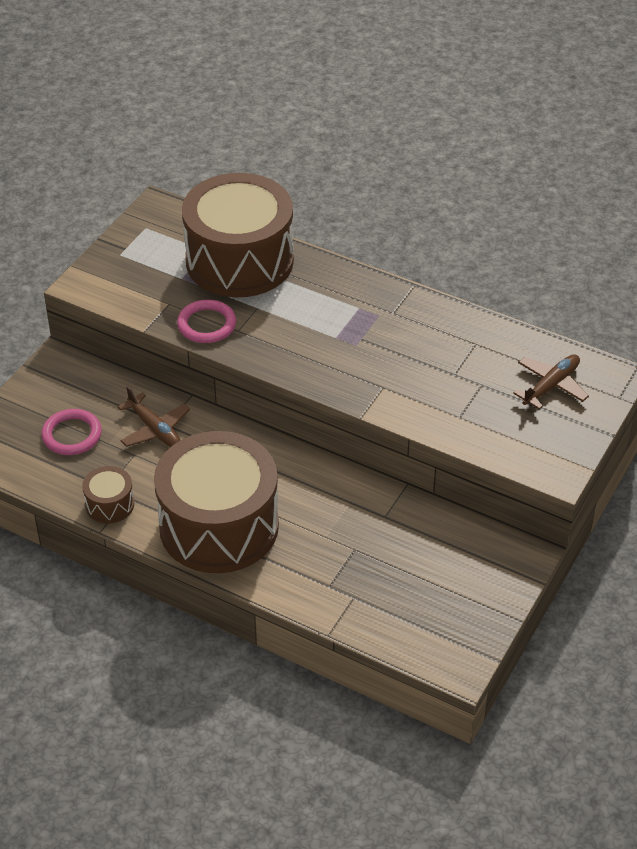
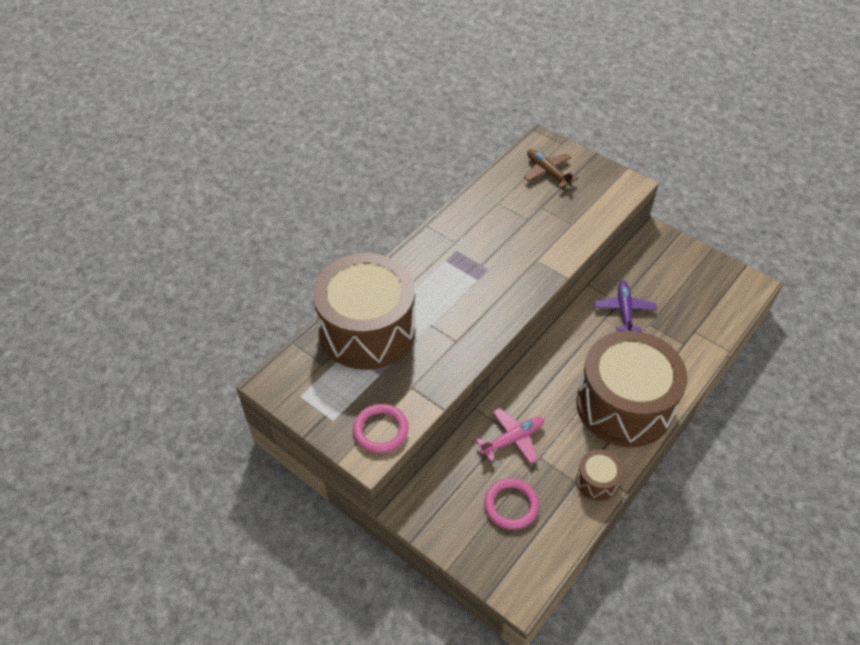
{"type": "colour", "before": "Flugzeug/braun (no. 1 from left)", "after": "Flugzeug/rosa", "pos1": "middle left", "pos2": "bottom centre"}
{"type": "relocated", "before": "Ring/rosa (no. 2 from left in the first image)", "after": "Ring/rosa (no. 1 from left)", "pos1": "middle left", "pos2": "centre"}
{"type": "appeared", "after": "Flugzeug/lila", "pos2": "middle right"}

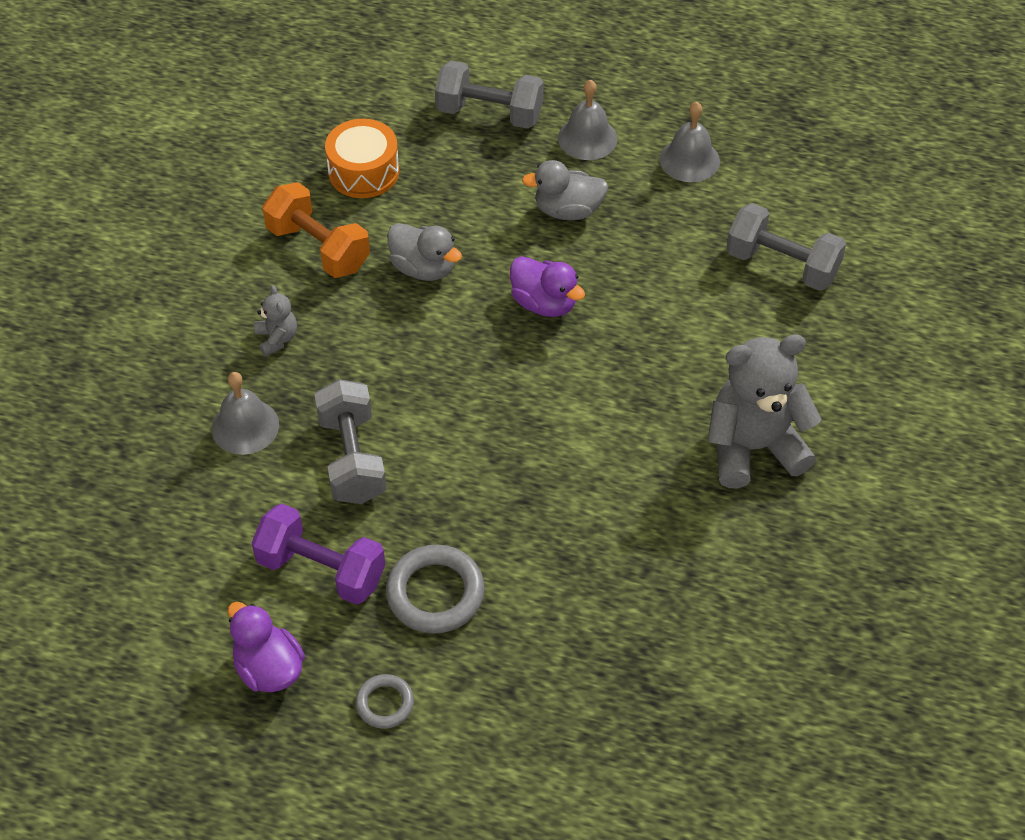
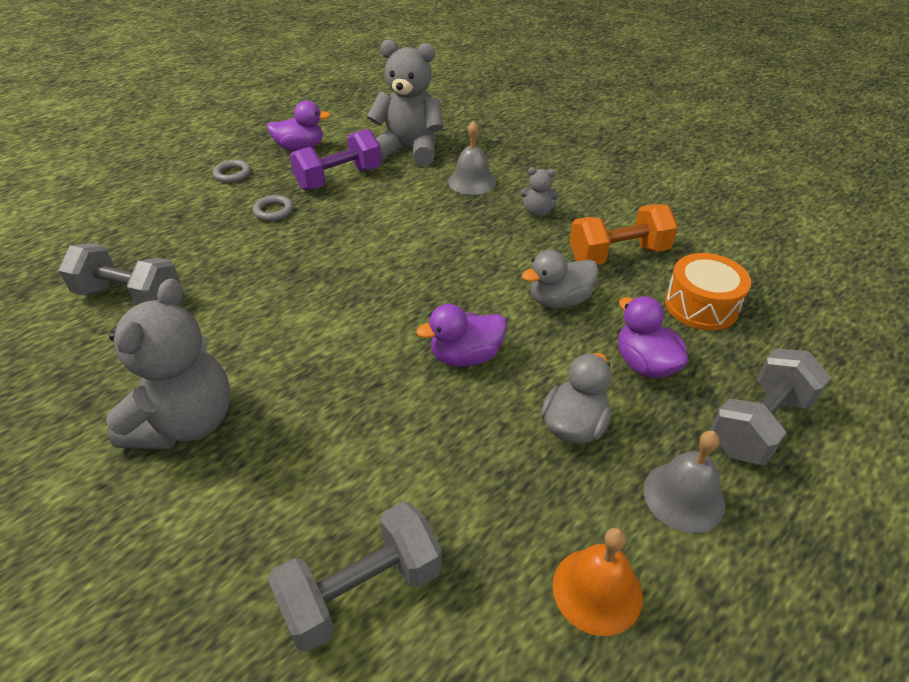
{"type": "relocated", "before": "Hantel/grau (no. 1 from left)", "pos1": "centre", "pos2": "middle left"}
{"type": "size", "before": "Ring/grau (no. 2 from left)", "pos1": "bottom centre", "pos2": "top left", "scale": 0.57}
{"type": "colour", "before": "Glocke/grau (no. 3 from left)", "after": "Glocke/orange", "pos1": "top right", "pos2": "bottom centre"}
{"type": "appeared", "after": "Teddybär/grau (no. 2 from left)", "pos2": "top centre"}
{"type": "appeared", "after": "Ente/lila (no. 3 from left)", "pos2": "middle right"}

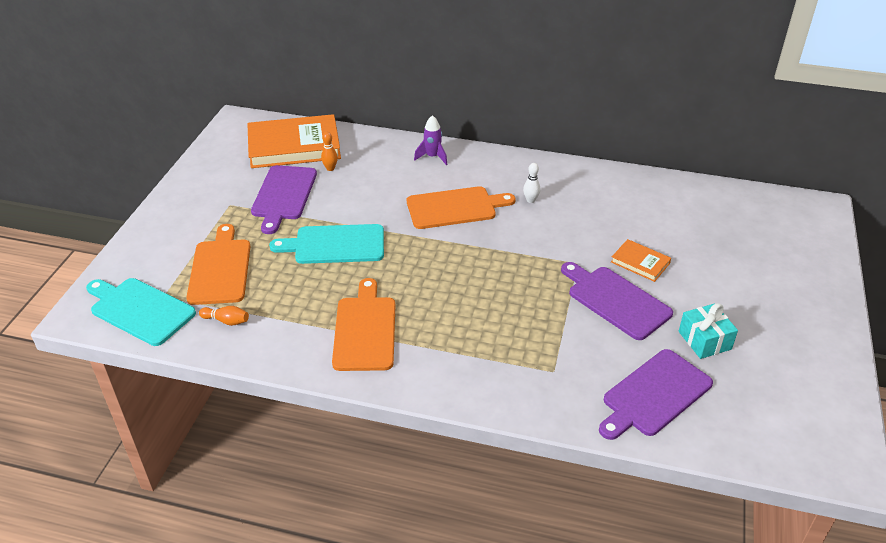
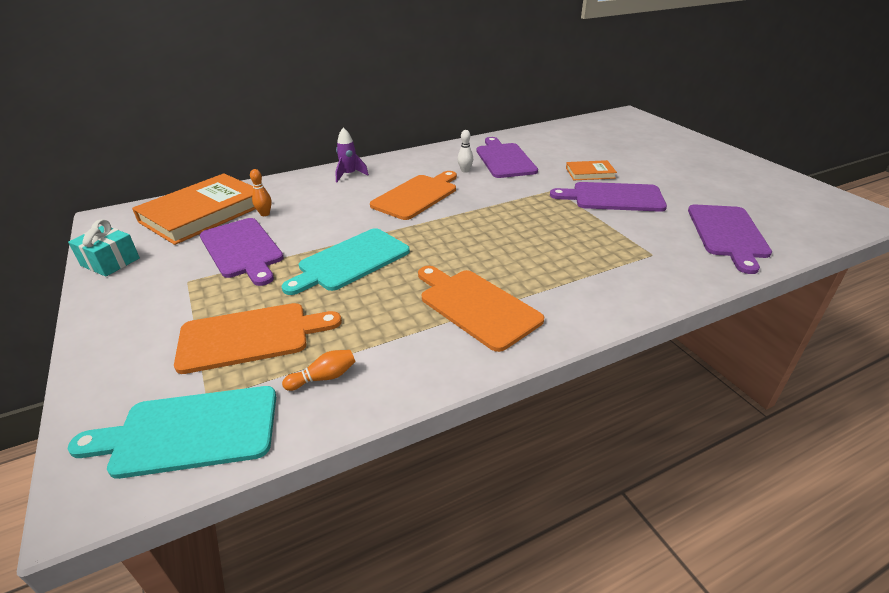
{"type": "spun", "before": "Schneidebrett/orange (no. 1 from left)", "pos1": "middle left", "pos2": "middle left", "turn": 120}
{"type": "relocated", "before": "Geschenk/türkis", "pos1": "middle right", "pos2": "middle left"}
{"type": "appeared", "after": "Schneidebrett/lila (no. 2 from left)", "pos2": "top centre"}

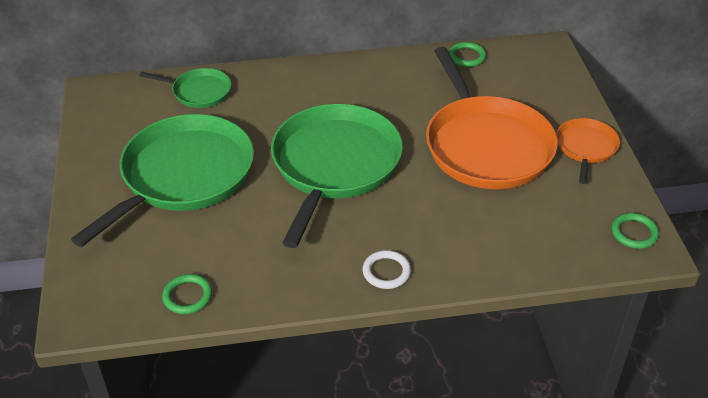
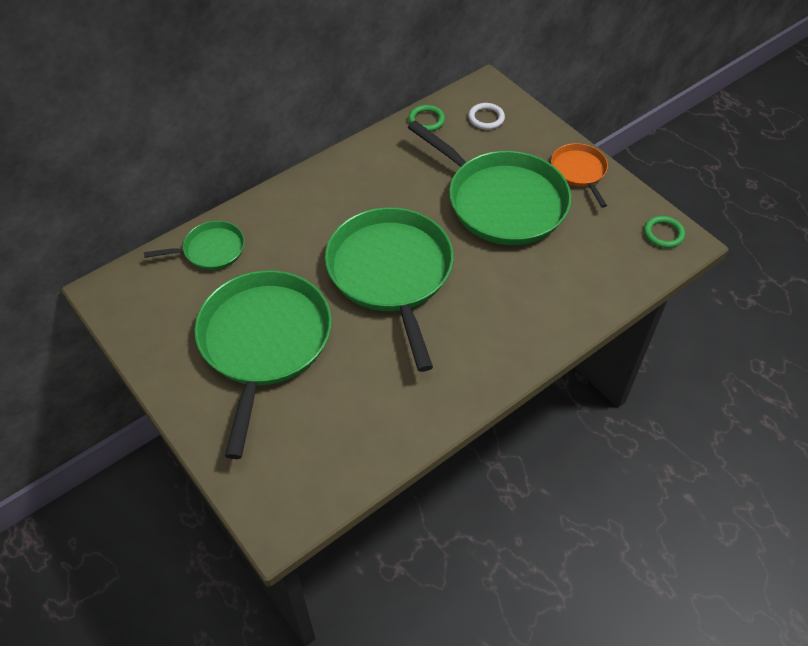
{"type": "missing", "before": "Ring/grün (no. 1 from left)", "pos1": "bottom left"}
{"type": "relocated", "before": "Ring/weiß", "pos1": "bottom centre", "pos2": "top centre"}
{"type": "colour", "before": "Pfanne/orange (no. 1 from left)", "after": "Pfanne/grün (no. 4 from left)", "pos1": "top right", "pos2": "top centre"}

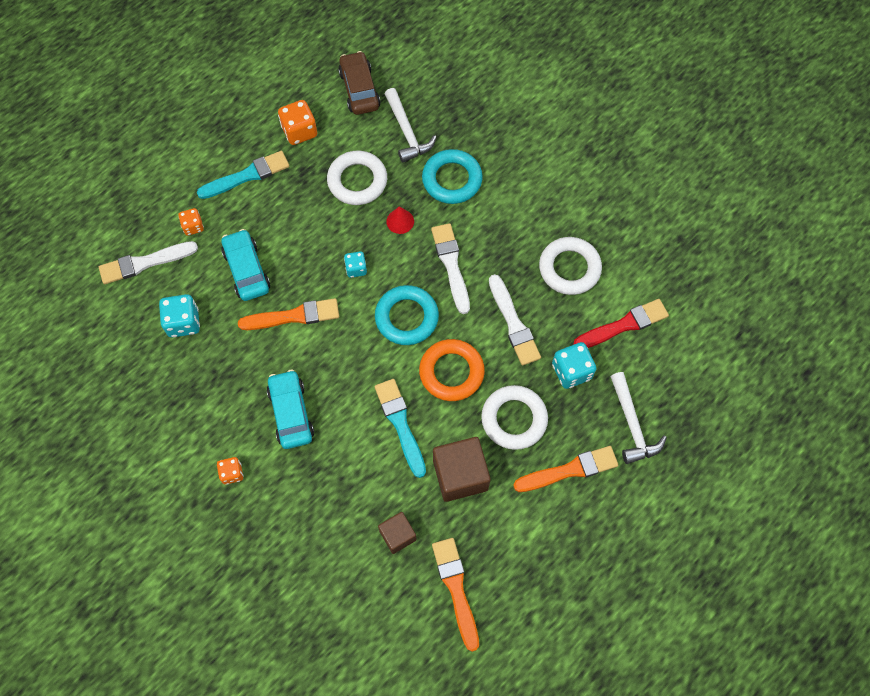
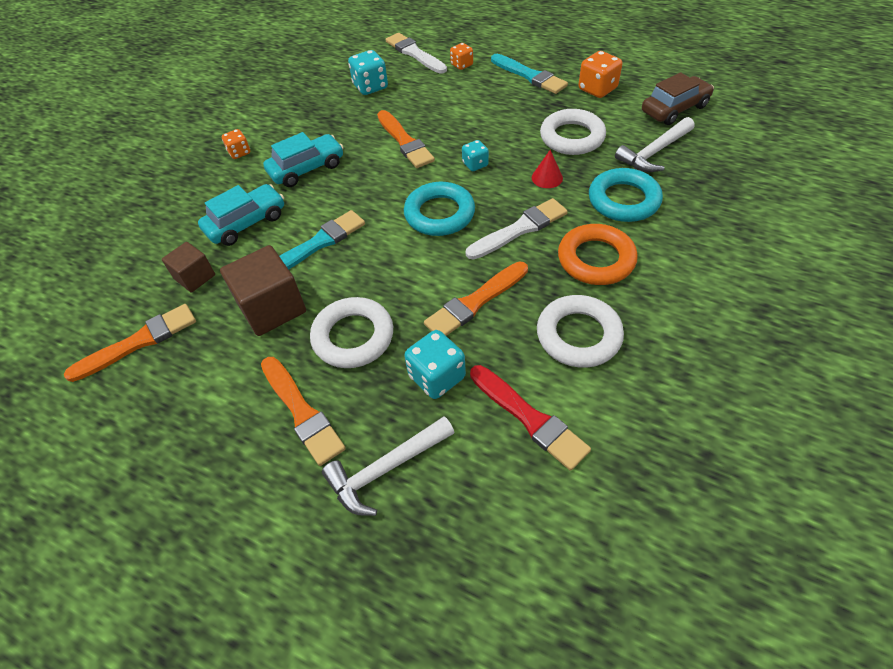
{"type": "relocated", "before": "Auto/türkis (no. 1 from left)", "pos1": "middle left", "pos2": "top left"}
{"type": "relocated", "before": "Ring/orange", "pos1": "centre", "pos2": "middle right"}
{"type": "colour", "before": "Pinsel/weiß (no. 3 from left)", "after": "Pinsel/orange (no. 4 from left)", "pos1": "centre", "pos2": "centre"}

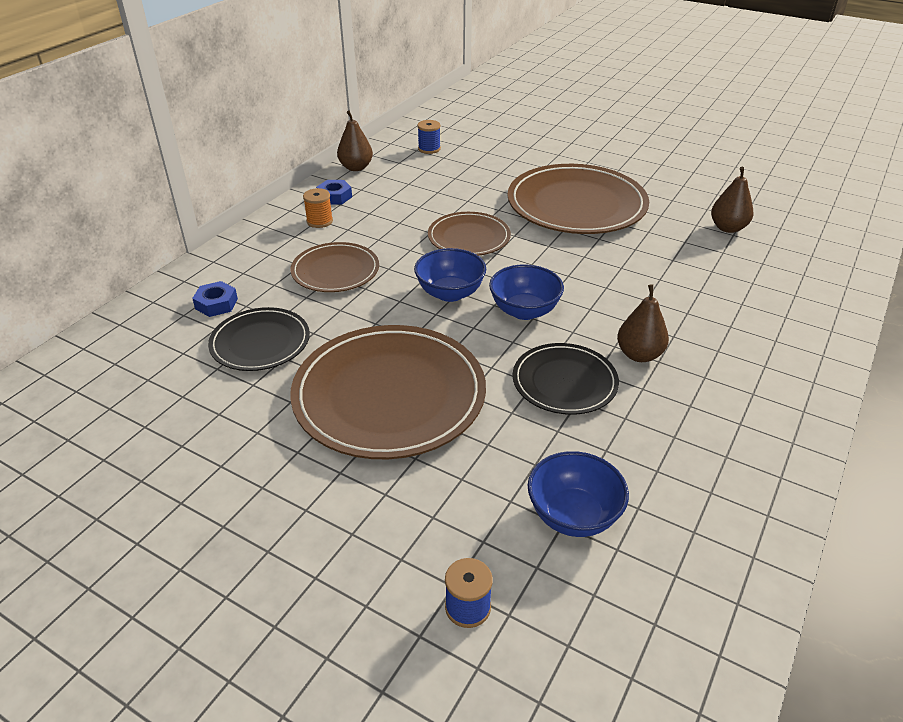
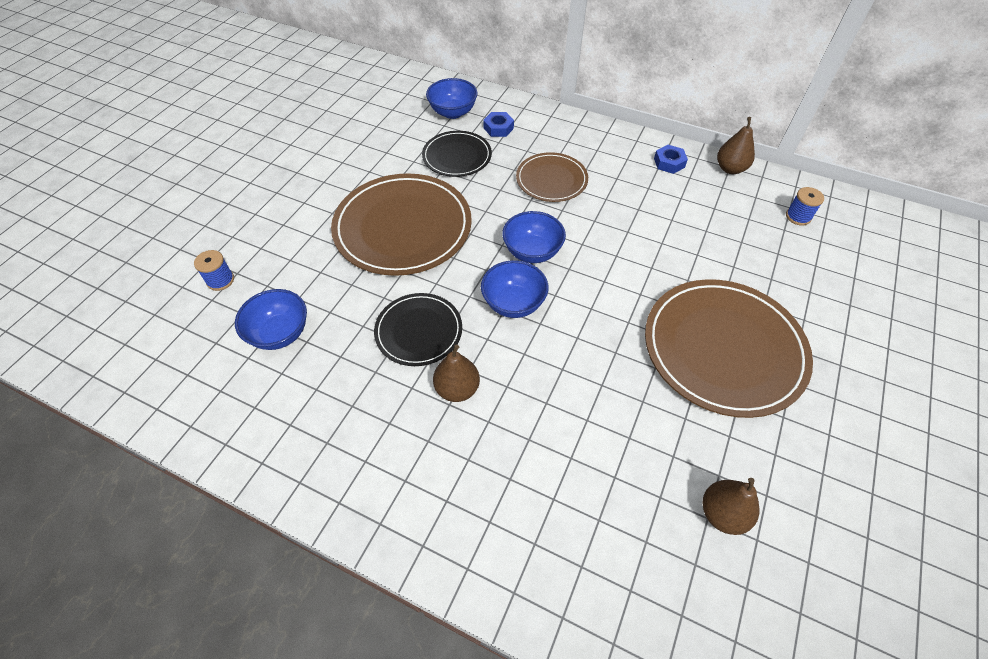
{"type": "missing", "before": "Garnrolle/orange", "pos1": "top centre"}
{"type": "missing", "before": "Teller/braun (no. 3 from left)", "pos1": "top centre"}
{"type": "appeared", "after": "Schüssel/blau (no. 2 from left)", "pos2": "top centre"}

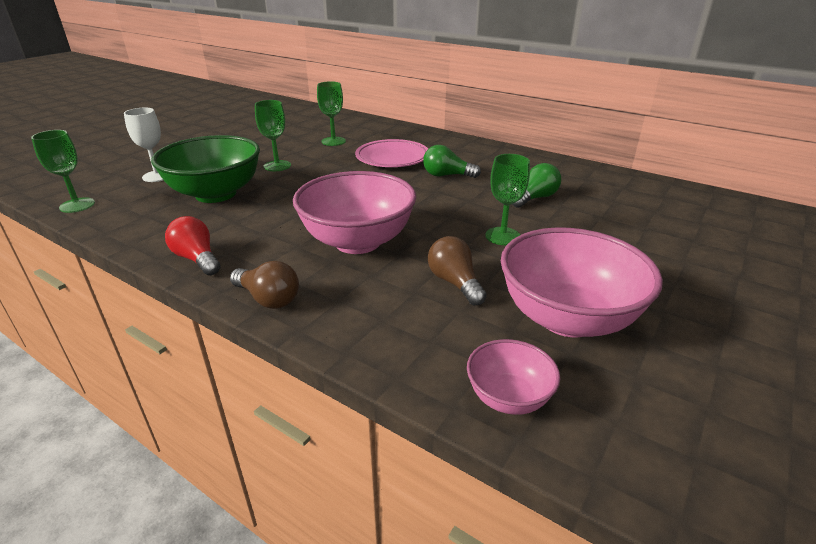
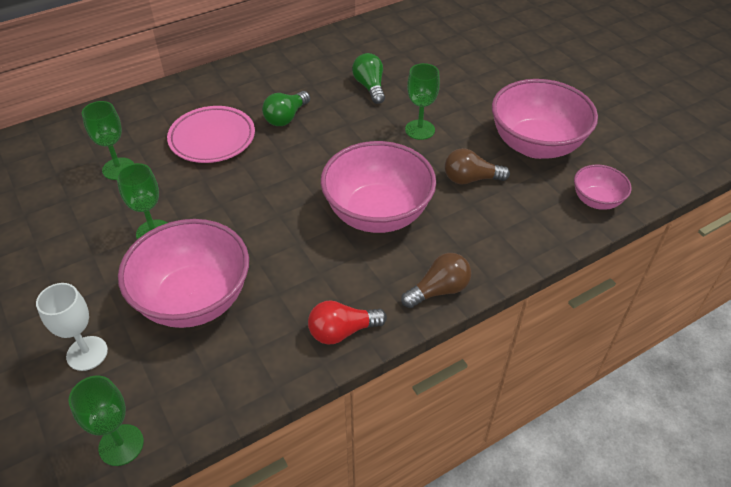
{"type": "colour", "before": "Schüssel/grün", "after": "Schüssel/rosa (no. 1 from left)", "pos1": "top left", "pos2": "middle left"}

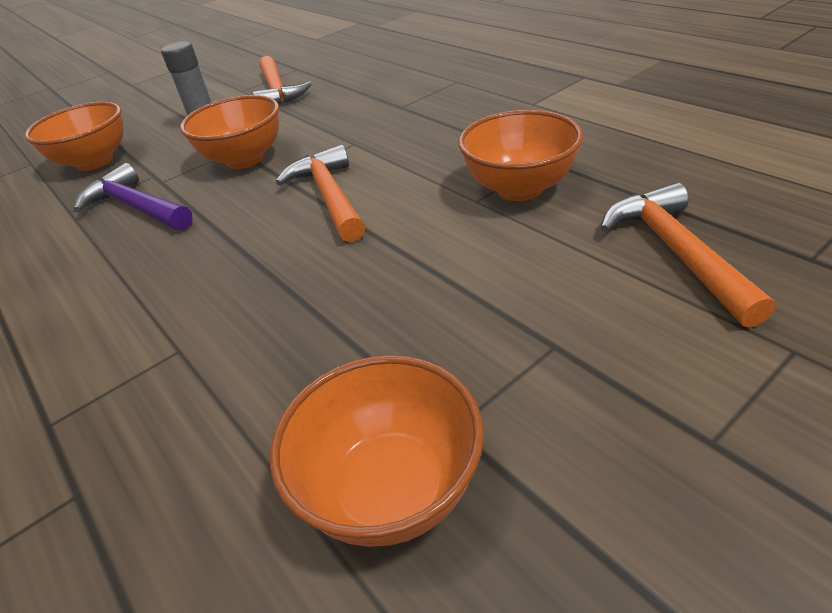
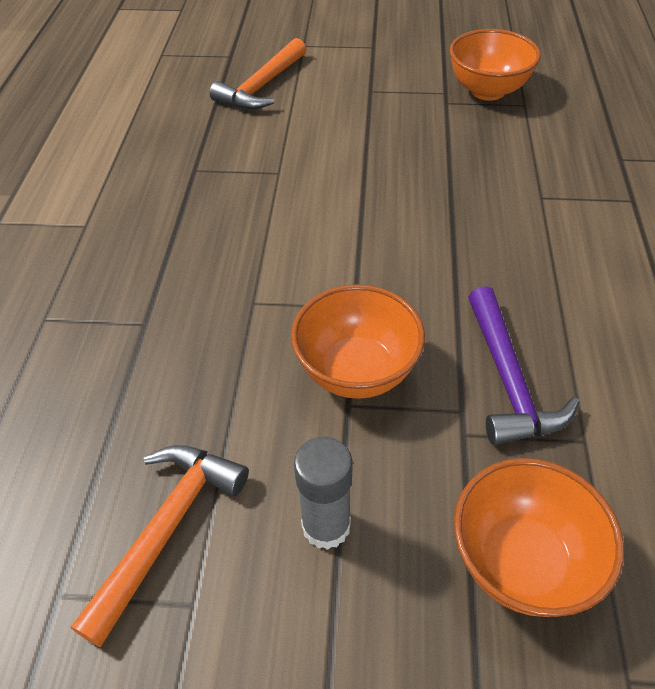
{"type": "missing", "before": "Hammer/orange (no. 2 from left)", "pos1": "top centre"}
{"type": "missing", "before": "Schüssel/orange (no. 4 from left)", "pos1": "top centre"}

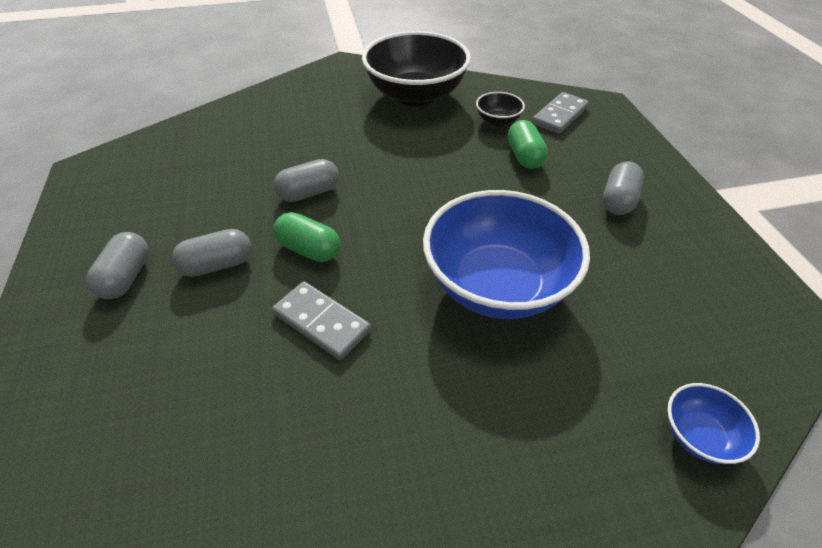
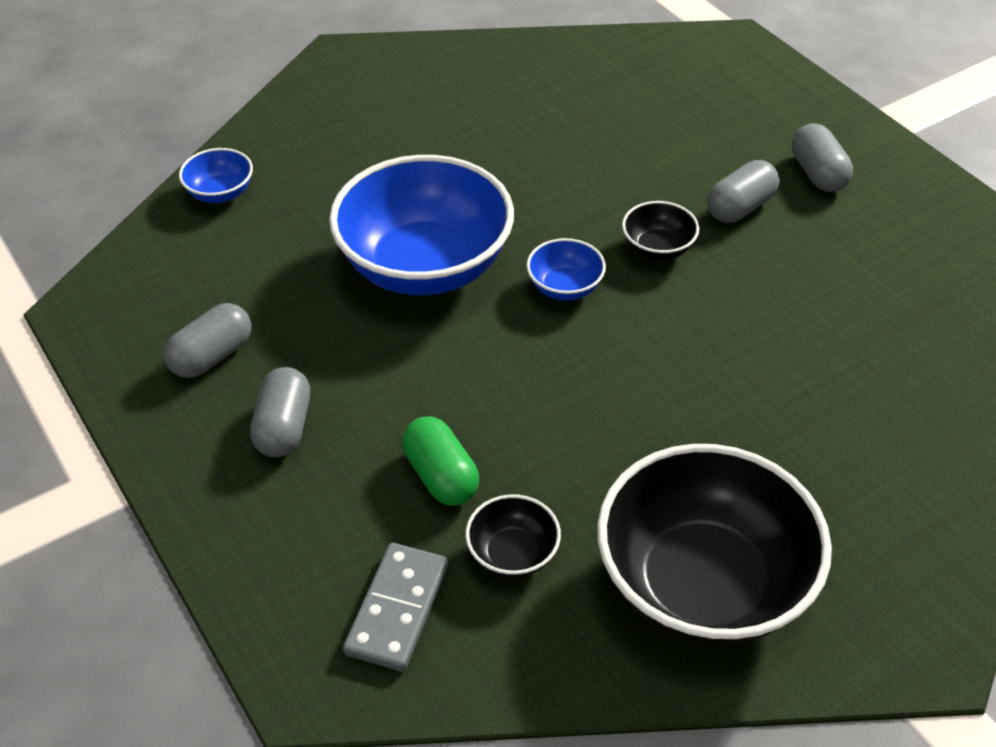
{"type": "missing", "before": "Dominostein/grau (no. 1 from left)", "pos1": "centre"}
{"type": "exchanged", "before": "Kapsel/grün (no. 1 from left)", "after": "Schüssel/schwarz (no. 2 from left)", "pos1": "centre", "pos2": "top centre"}
{"type": "relocated", "before": "Kapsel/grau (no. 3 from left in the first image)", "after": "Kapsel/grau (no. 1 from left)", "pos1": "top centre", "pos2": "middle left"}
{"type": "appeared", "after": "Schüssel/blau (no. 3 from left)", "pos2": "centre"}

